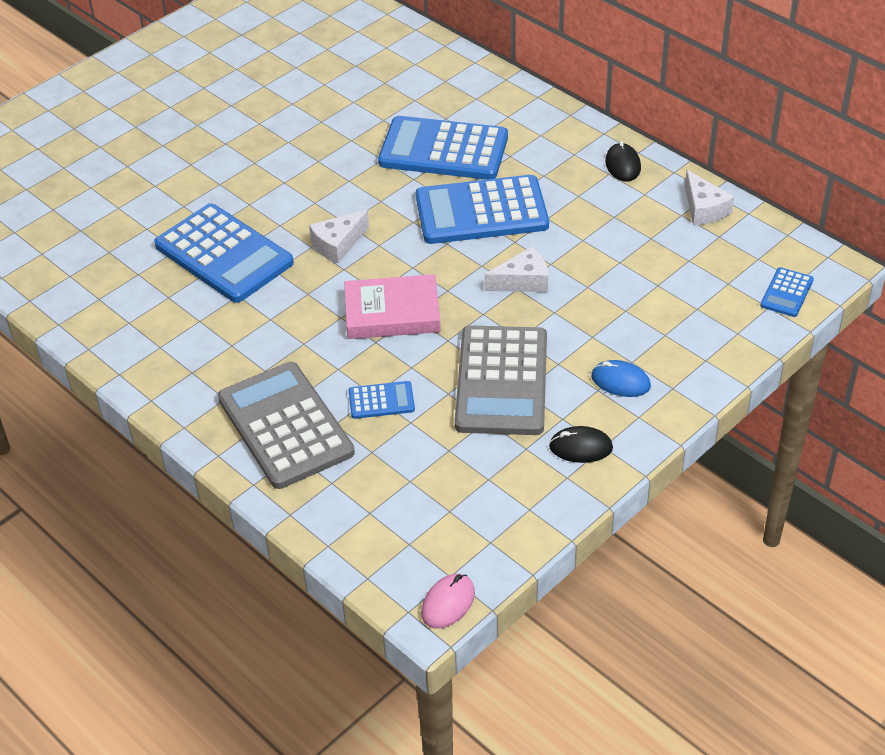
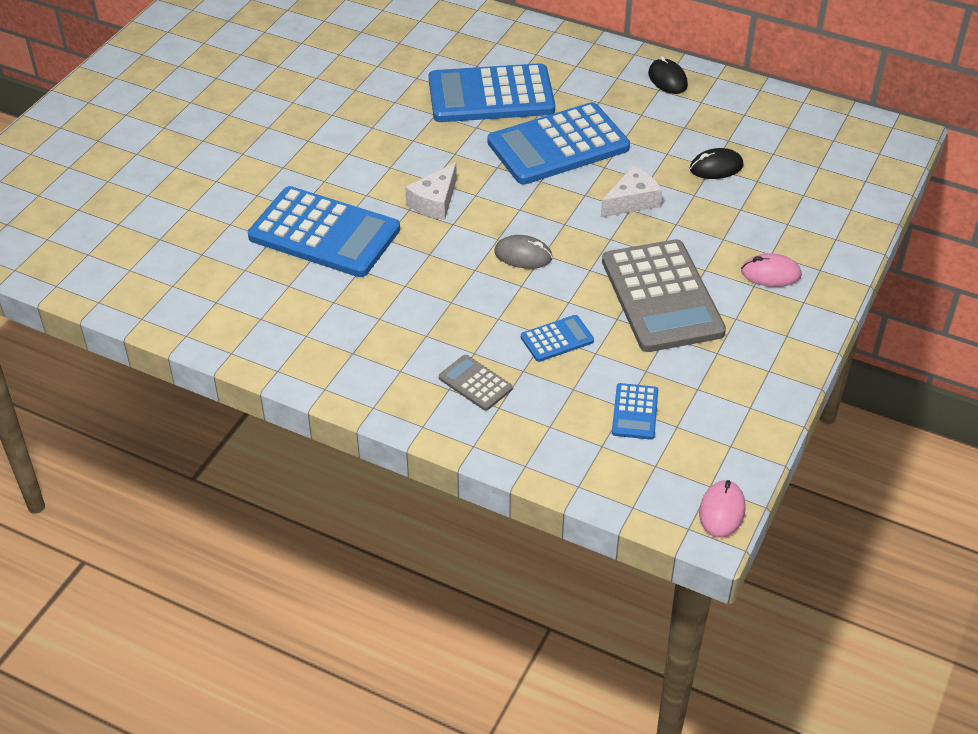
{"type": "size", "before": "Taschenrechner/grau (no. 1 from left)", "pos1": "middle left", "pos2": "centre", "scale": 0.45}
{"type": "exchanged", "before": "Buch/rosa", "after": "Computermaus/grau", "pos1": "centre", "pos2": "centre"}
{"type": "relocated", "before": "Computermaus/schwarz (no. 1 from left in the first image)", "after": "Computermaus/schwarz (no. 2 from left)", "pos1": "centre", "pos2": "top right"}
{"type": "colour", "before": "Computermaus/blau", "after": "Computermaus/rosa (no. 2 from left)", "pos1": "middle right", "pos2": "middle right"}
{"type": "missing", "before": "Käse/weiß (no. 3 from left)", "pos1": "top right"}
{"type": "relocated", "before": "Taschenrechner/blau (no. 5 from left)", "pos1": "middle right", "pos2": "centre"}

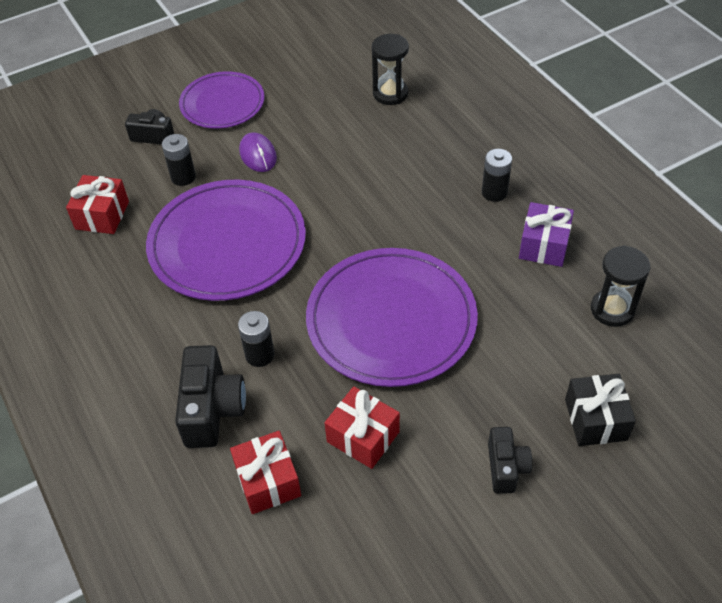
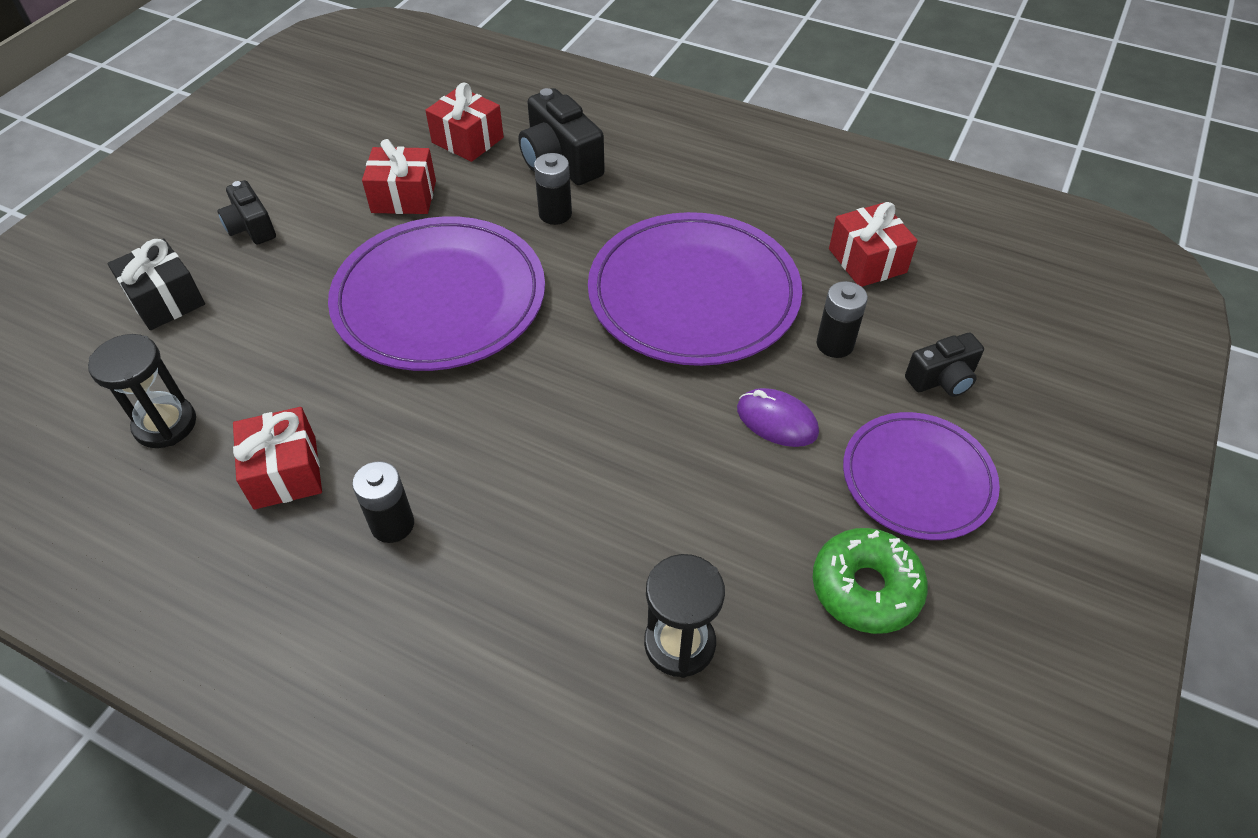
{"type": "colour", "before": "Geschenk/lila", "after": "Geschenk/rot (no. 1 from left)", "pos1": "middle right", "pos2": "middle left"}
{"type": "appeared", "after": "Donut/grün", "pos2": "bottom right"}

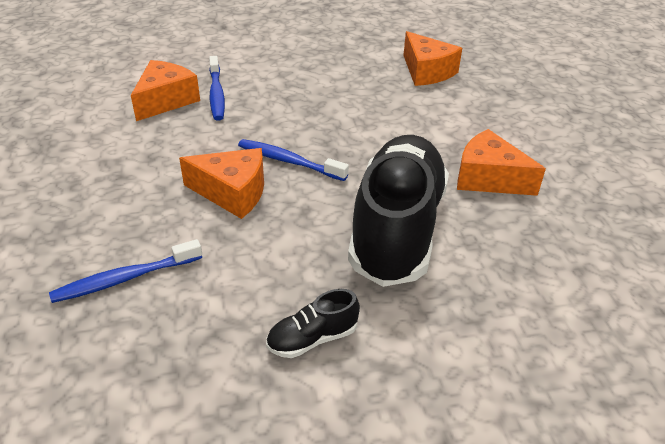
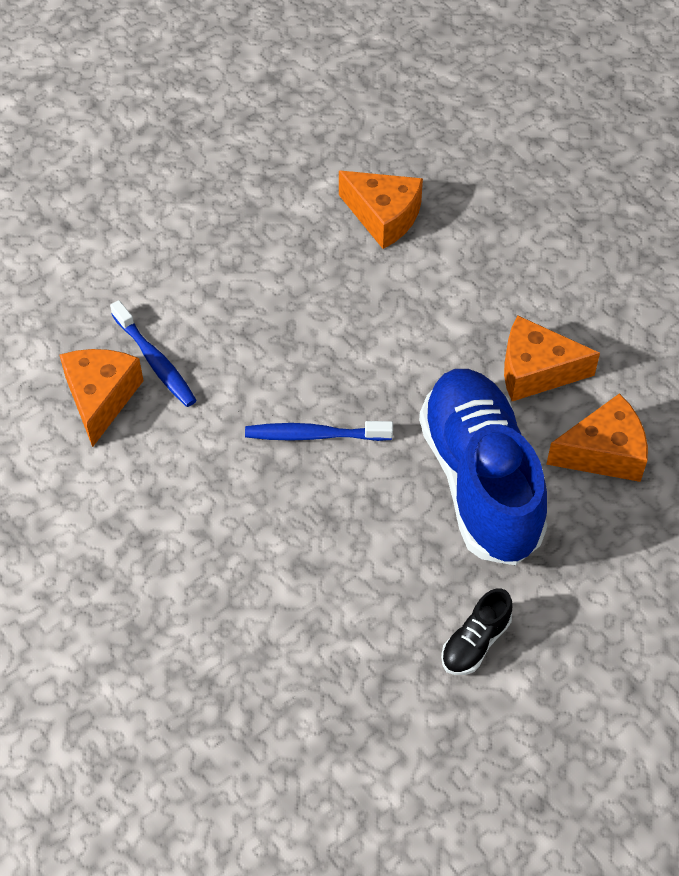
{"type": "missing", "before": "Zahnbürste/blau (no. 1 from left)", "pos1": "middle left"}
{"type": "relocated", "before": "Käse/orange (no. 2 from left in the first image)", "after": "Käse/orange (no. 4 from left)", "pos1": "middle left", "pos2": "middle right"}
{"type": "colour", "before": "Schuh/schwarz (no. 2 from left)", "after": "Schuh/blau", "pos1": "centre", "pos2": "middle right"}

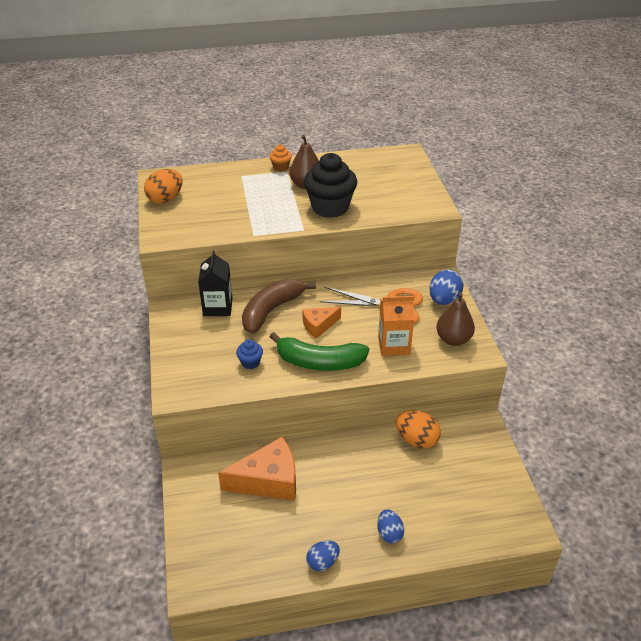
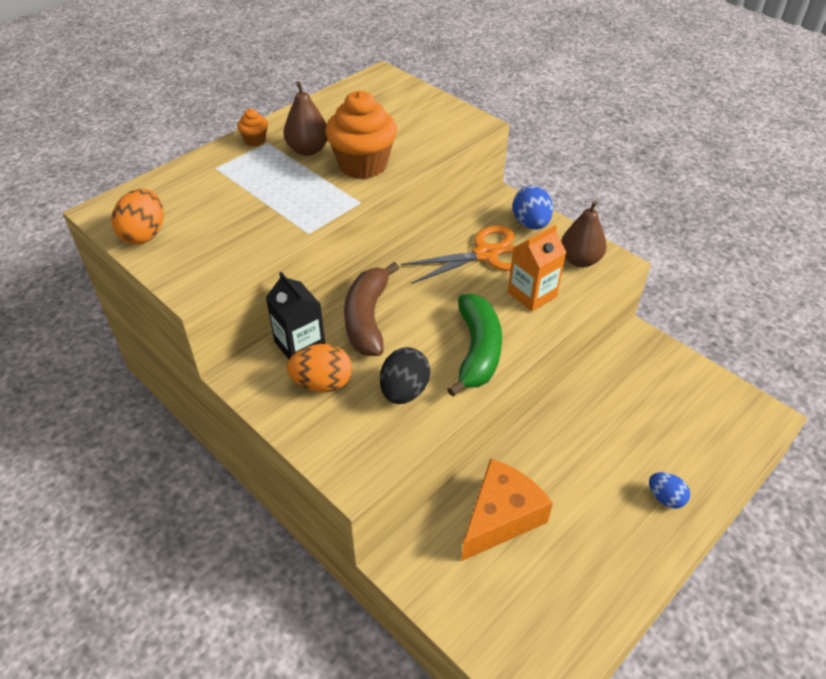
{"type": "exchanged", "before": "Muffin/blau", "after": "Ei/schwarz", "pos1": "centre", "pos2": "centre"}
{"type": "spun", "before": "Banane/grün", "pos1": "centre", "pos2": "centre", "turn": -60}
{"type": "missing", "before": "Käse/orange (no. 2 from left)", "pos1": "centre"}
{"type": "colour", "before": "Muffin/schwarz", "after": "Muffin/orange (no. 2 from left)", "pos1": "top centre", "pos2": "top centre"}
{"type": "missing", "before": "Ei/blau (no. 1 from left)", "pos1": "bottom centre"}
{"type": "relocated", "before": "Ei/orange (no. 2 from left)", "pos1": "bottom centre", "pos2": "centre"}

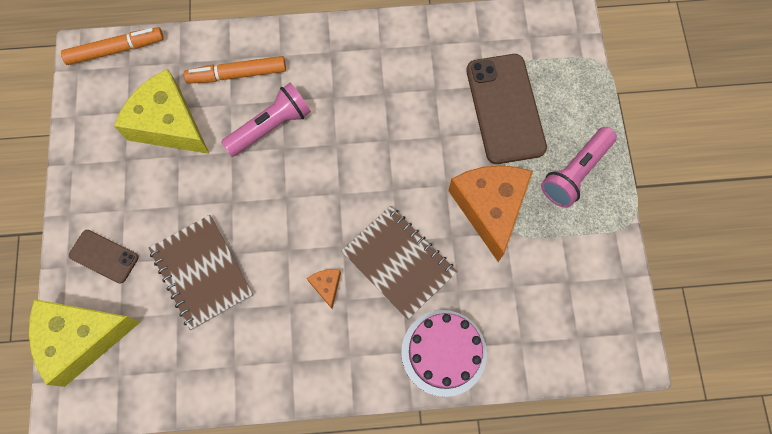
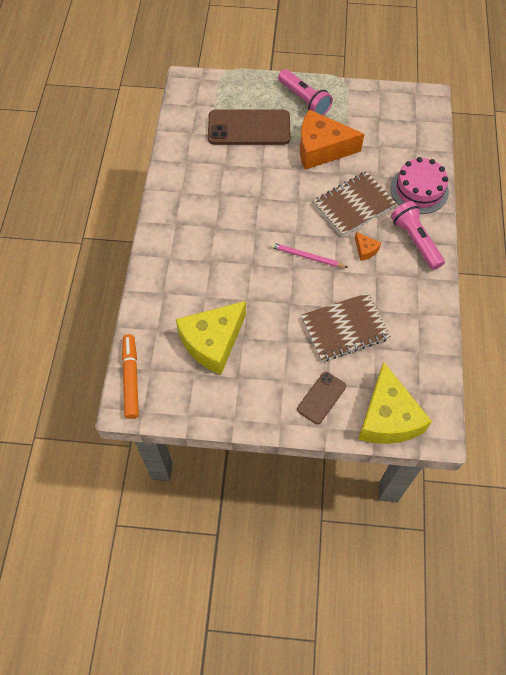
{"type": "missing", "before": "Filzstift/orange (no. 2 from left)", "pos1": "top left"}
{"type": "relocated", "before": "Taschenlampe/rosa (no. 1 from left in the first image)", "after": "Taschenlampe/rosa (no. 2 from left)", "pos1": "top centre", "pos2": "middle right"}
{"type": "spun", "before": "Käse/orange (no. 1 from left in the first image)", "pos1": "centre", "pos2": "middle right", "turn": -120}
{"type": "appeared", "after": "Bleistift/rosa", "pos2": "centre"}

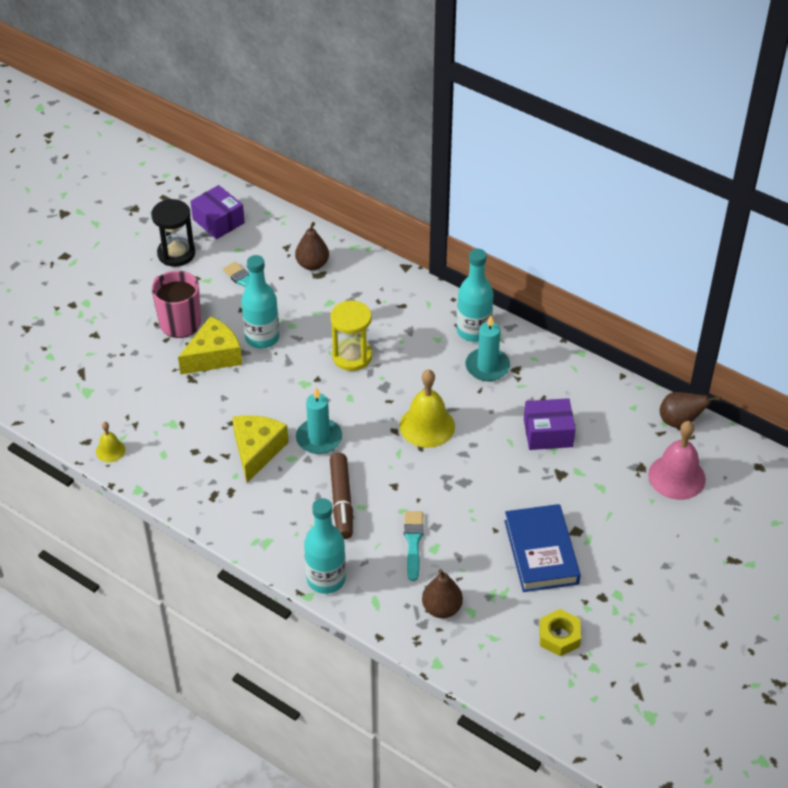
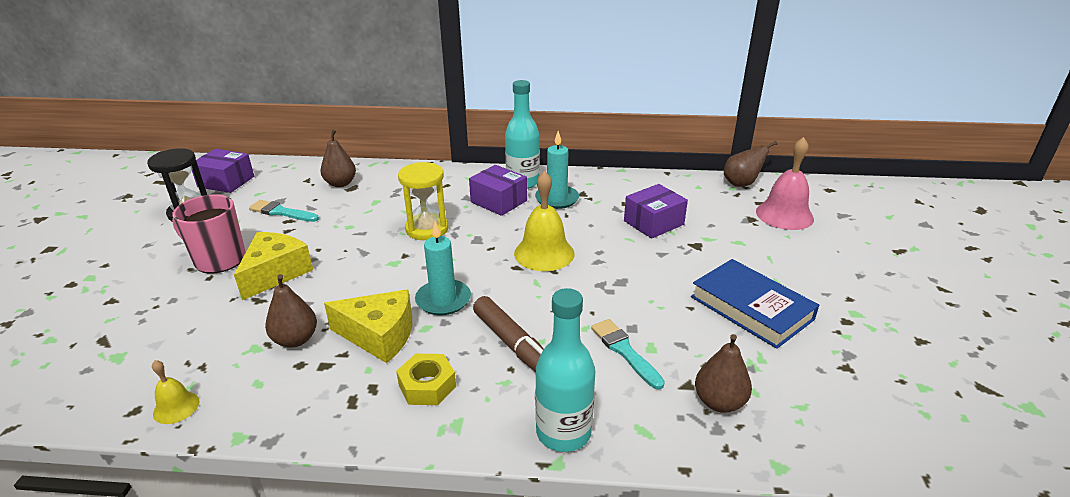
{"type": "spun", "before": "Käse/gelb (no. 2 from left)", "pos1": "middle left", "pos2": "centre", "turn": 120}
{"type": "missing", "before": "Flasche/türkis (no. 1 from left)", "pos1": "middle left"}
{"type": "relocated", "before": "Sechskantmutter/gelb", "pos1": "bottom right", "pos2": "bottom centre"}
{"type": "appeared", "after": "Birne/braun (no. 1 from left)", "pos2": "middle left"}
{"type": "appeared", "after": "Schachtel/lila (no. 2 from left)", "pos2": "centre"}

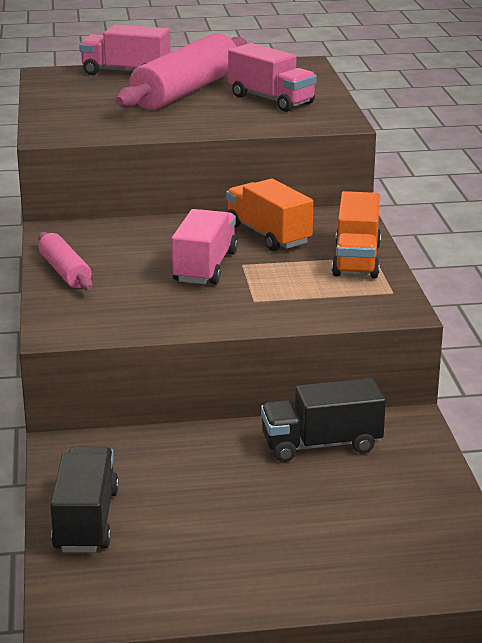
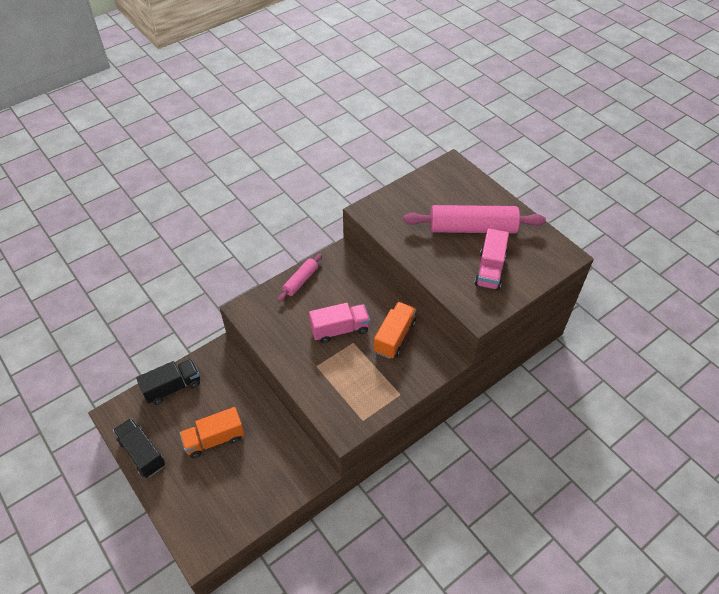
{"type": "missing", "before": "Lastwagen/rosa (no. 1 from left)", "pos1": "top left"}
{"type": "relocated", "before": "Lastwagen/schwarz (no. 2 from left in the first image)", "after": "Lastwagen/schwarz (no. 1 from left)", "pos1": "middle right", "pos2": "bottom left"}
{"type": "relocated", "before": "Lastwagen/orange (no. 2 from left in the first image)", "after": "Lastwagen/orange (no. 1 from left)", "pos1": "middle right", "pos2": "bottom left"}

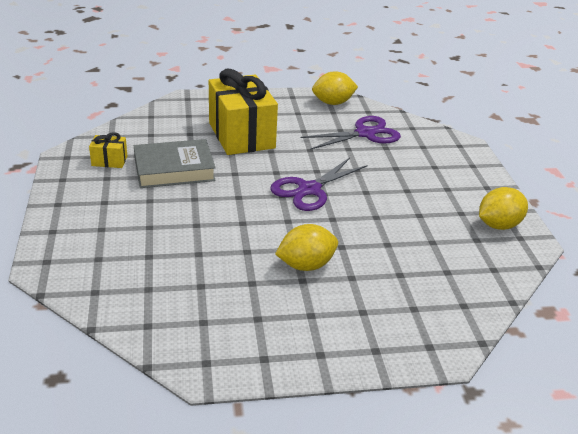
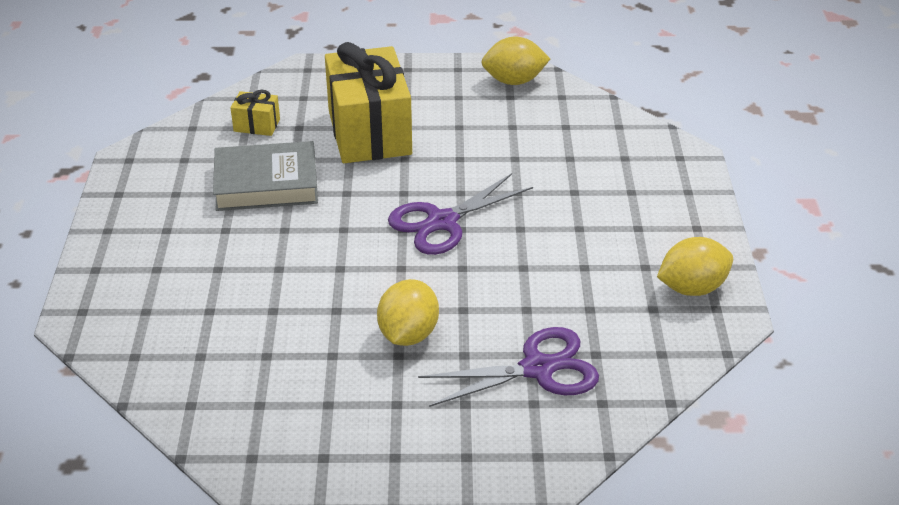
{"type": "relocated", "before": "Geschenk/gelb (no. 1 from left)", "pos1": "middle left", "pos2": "top left"}
{"type": "spun", "before": "Zitrone/gelb (no. 1 from left)", "pos1": "centre", "pos2": "centre", "turn": -60}
{"type": "relocated", "before": "Schere/lila (no. 2 from left)", "pos1": "top centre", "pos2": "bottom centre"}

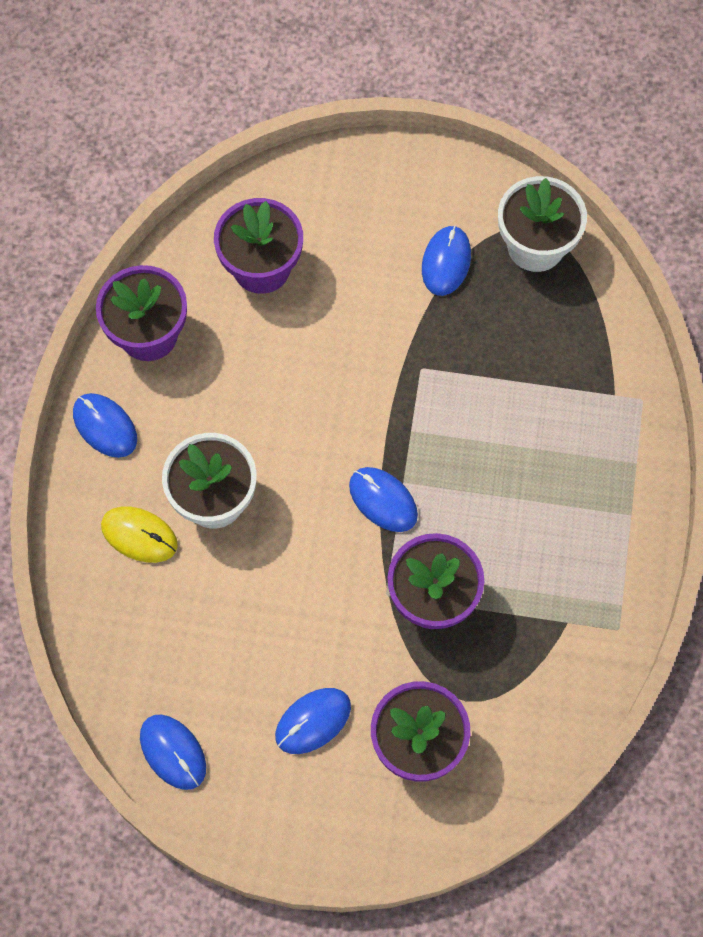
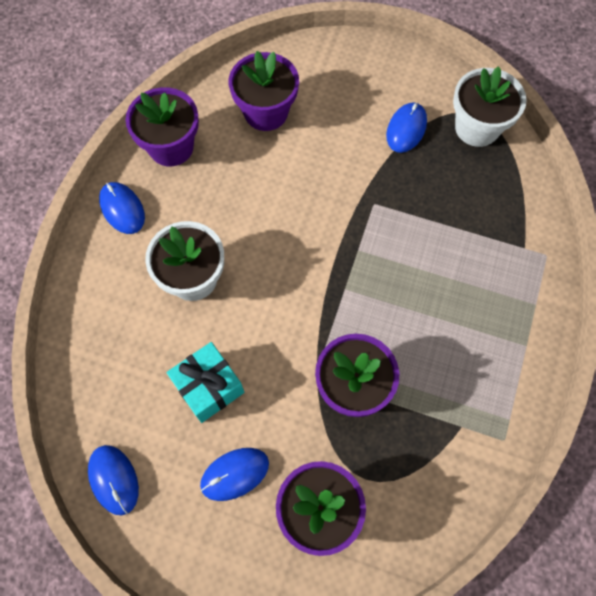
{"type": "missing", "before": "Computermaus/gelb", "pos1": "middle left"}
{"type": "missing", "before": "Computermaus/blau (no. 4 from left)", "pos1": "centre"}
{"type": "appeared", "after": "Geschenk/türkis", "pos2": "centre"}

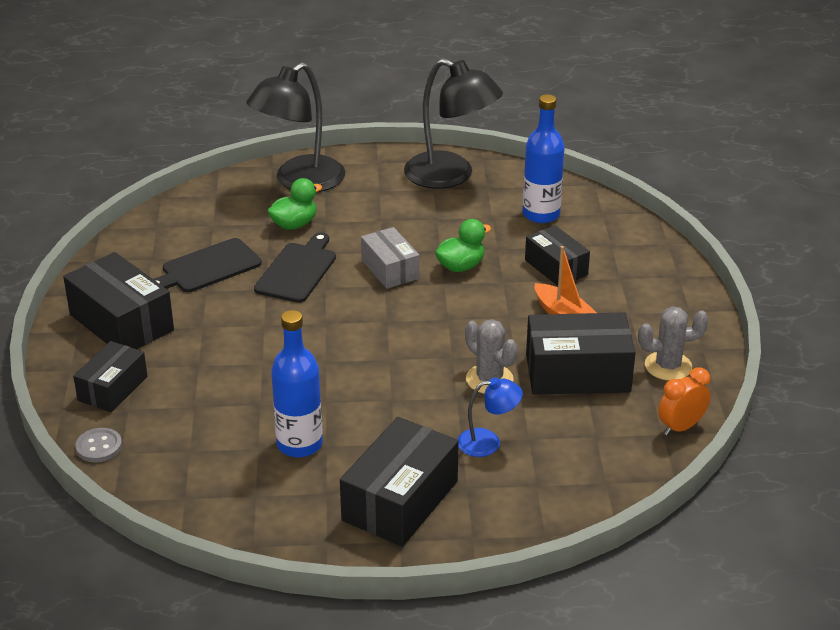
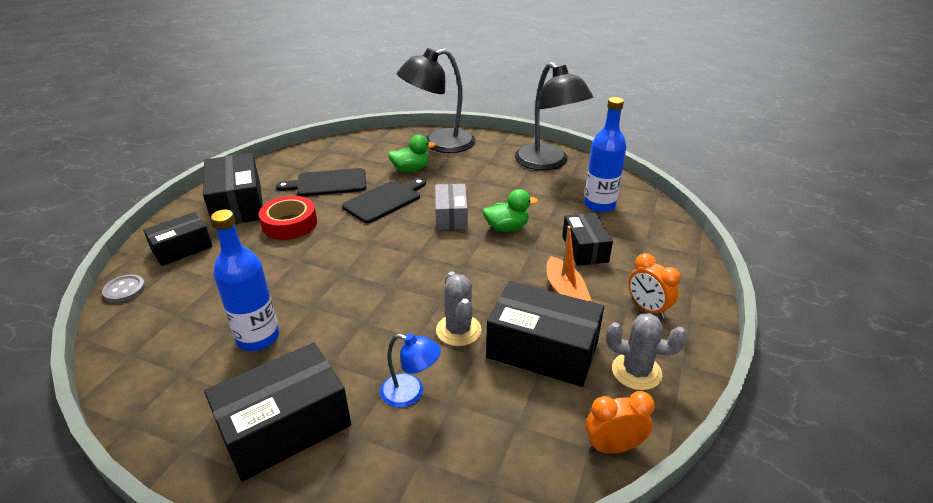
{"type": "appeared", "after": "Klebeband/rot", "pos2": "middle left"}
{"type": "appeared", "after": "Wecker/orange (no. 2 from left)", "pos2": "middle right"}

